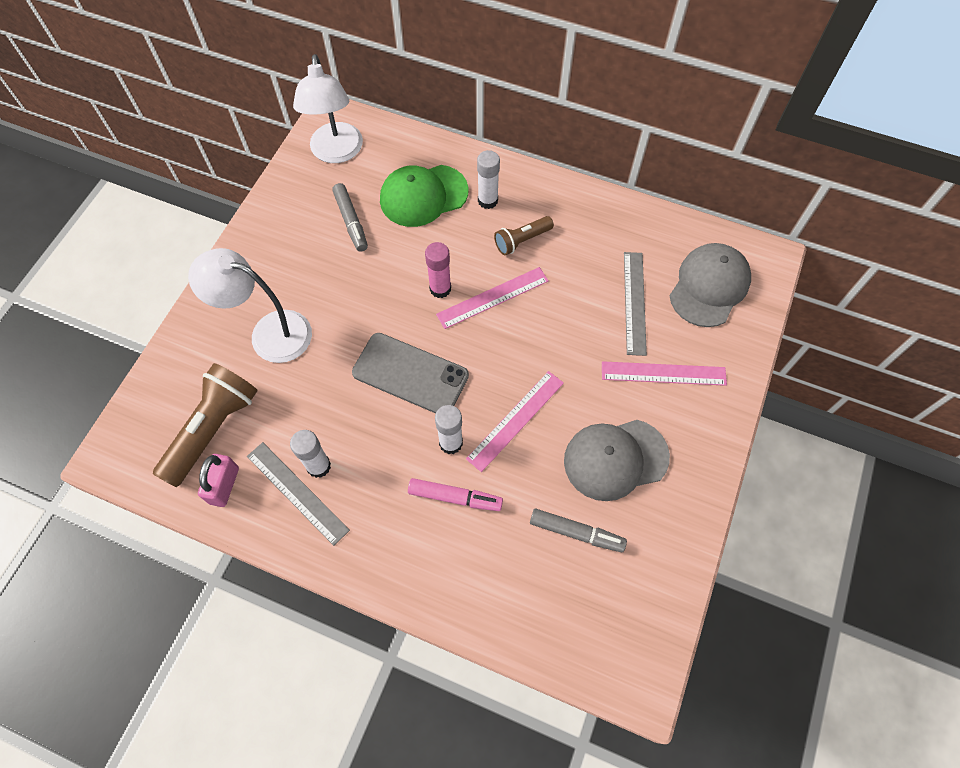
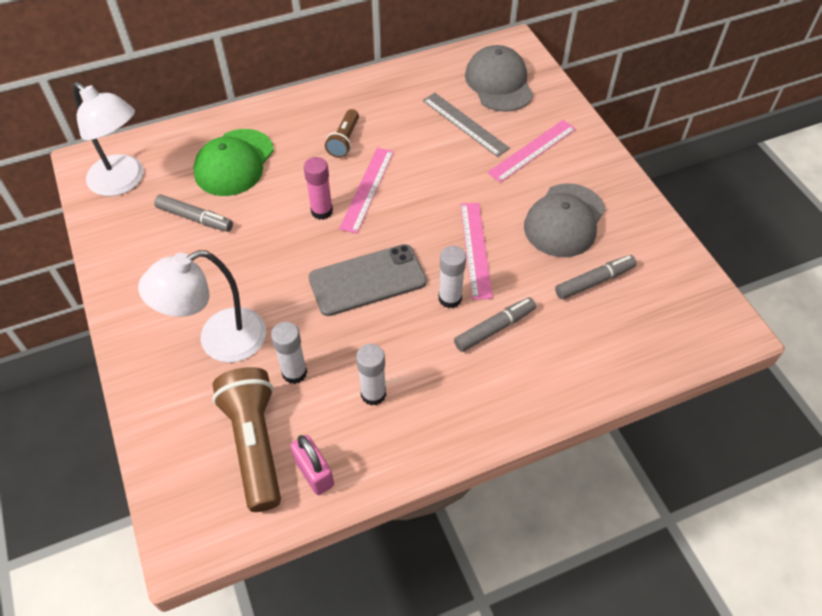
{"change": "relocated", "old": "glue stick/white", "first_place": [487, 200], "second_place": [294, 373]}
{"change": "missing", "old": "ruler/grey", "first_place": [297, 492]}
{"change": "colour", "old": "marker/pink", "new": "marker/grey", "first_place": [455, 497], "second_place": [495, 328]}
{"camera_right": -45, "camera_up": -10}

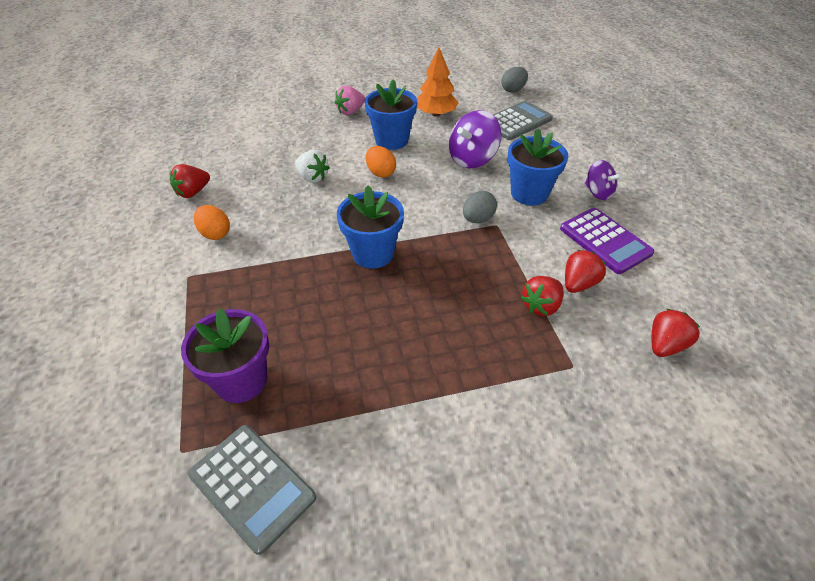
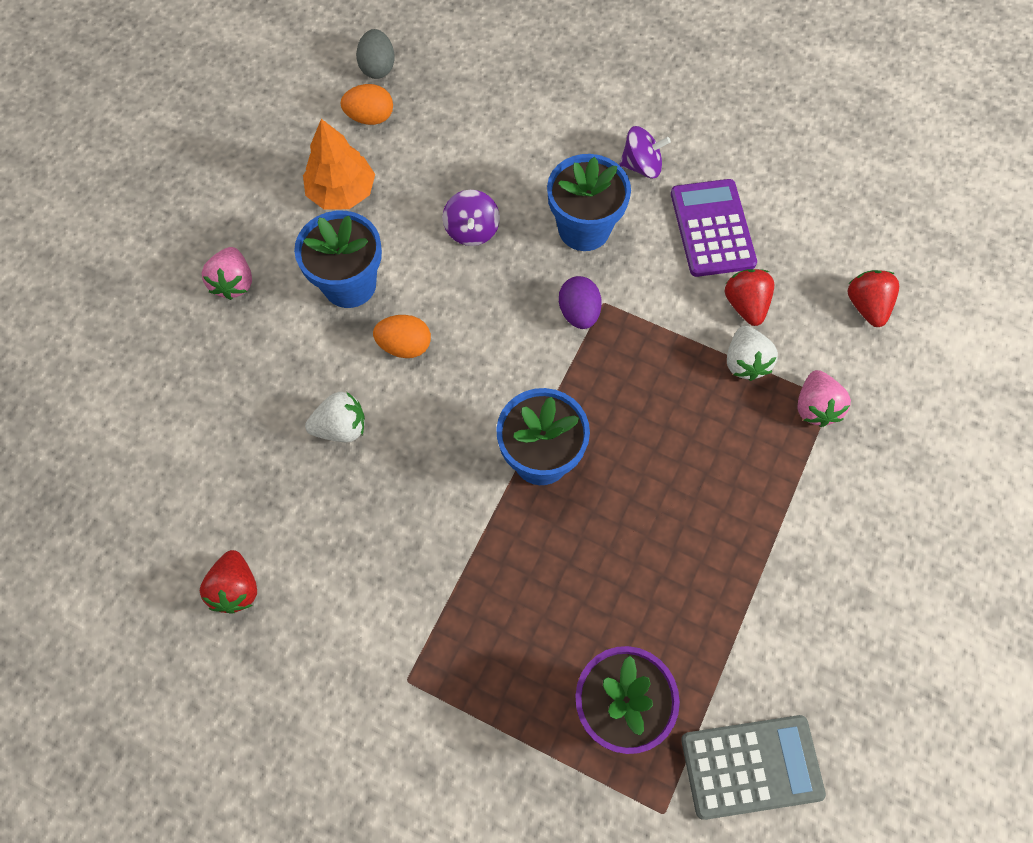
{"change": "missing", "old": "calculator/grey", "first_place": [517, 121]}
{"change": "size", "old": "spinning top/purple", "first_place": [472, 159], "second_place": [472, 230], "factor": 0.65}
{"change": "colour", "old": "egg/grey", "new": "egg/purple", "first_place": [477, 219], "second_place": [579, 313]}
{"change": "relocated", "old": "egg/orange", "first_place": [215, 233], "second_place": [370, 117]}
{"change": "spun", "old": "calculator/purple", "first_place": [605, 241], "second_place": [712, 228], "degrees": -105}
{"change": "colour", "old": "strawberry/red", "new": "strawberry/white", "first_place": [541, 306], "second_place": [745, 362]}
{"change": "appeared", "new": "strawberry/pink", "second_place": [815, 407]}
{"camera_right": -50, "camera_up": 20}

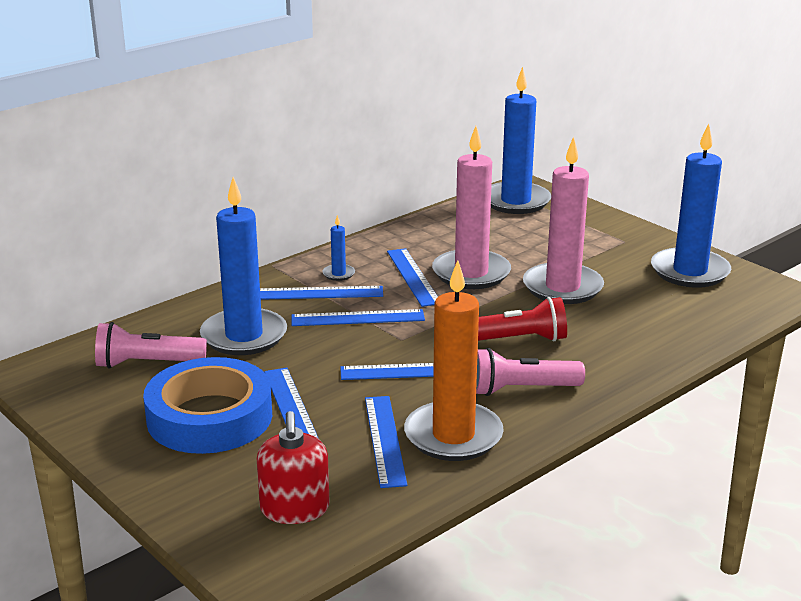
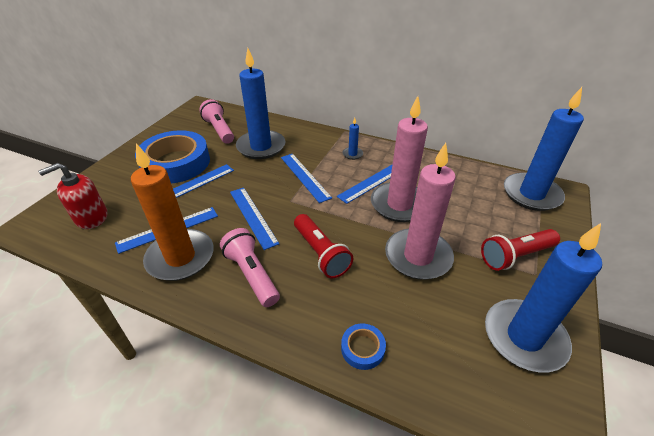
{"change": "missing", "old": "ruler/blue", "first_place": [319, 293]}
{"change": "appeared", "new": "flashlight/red", "second_place": [515, 256]}
{"change": "appeared", "new": "tape/blue", "second_place": [362, 348]}
{"camera_right": 65, "camera_up": 15}

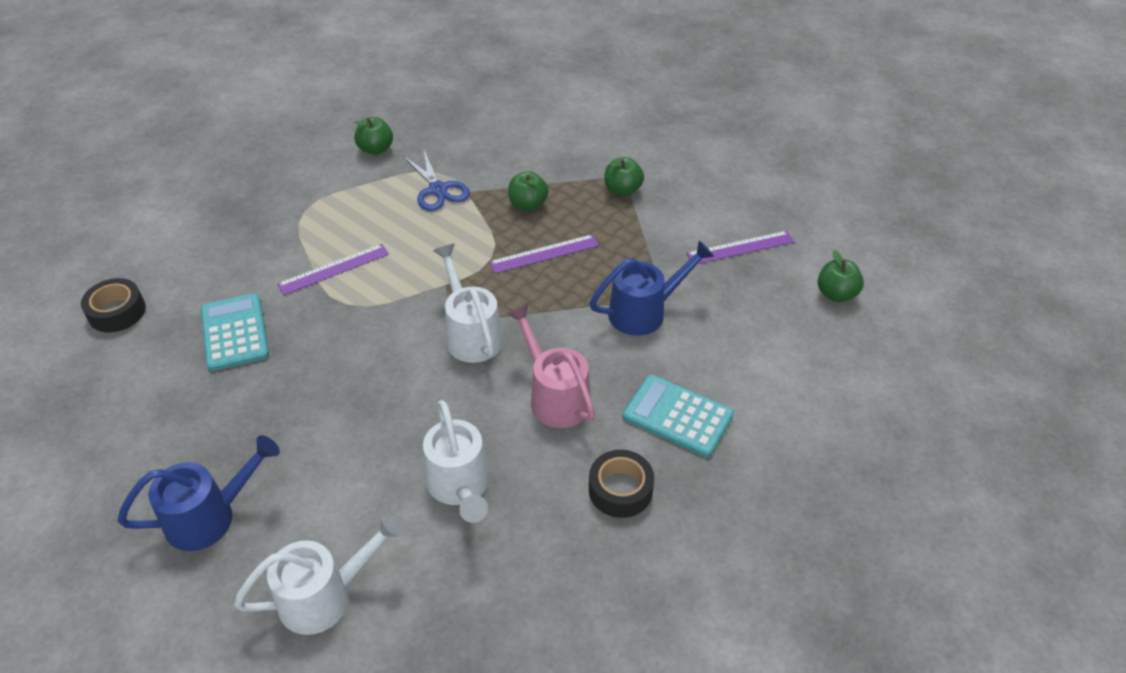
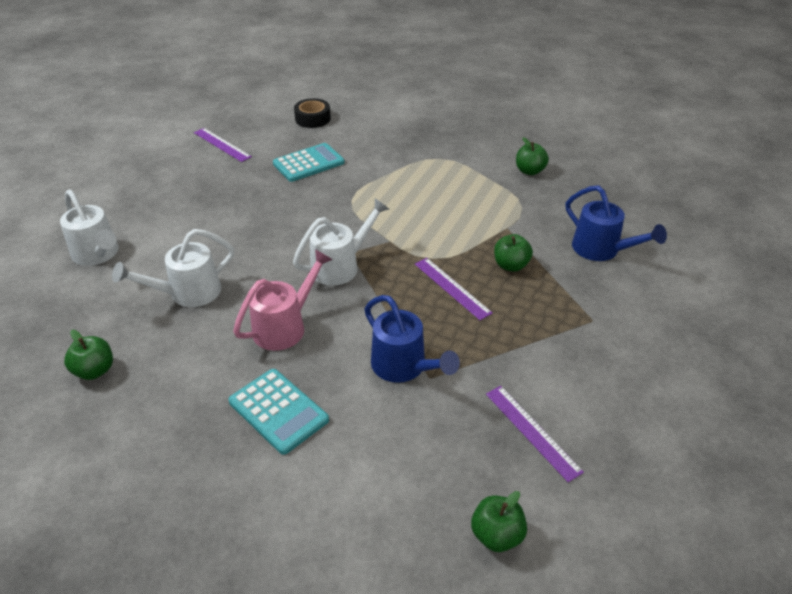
{"change": "missing", "old": "scissors/blue", "first_place": [438, 190]}
{"change": "relocated", "old": "apple/green", "first_place": [622, 190], "second_place": [95, 370]}
{"change": "relocated", "old": "ruler/purple", "first_place": [334, 269], "second_place": [222, 144]}
{"change": "spun", "old": "calculator/turquoise", "first_place": [677, 416], "second_place": [278, 411], "degrees": 120}
{"change": "relocated", "old": "watering can/blue", "first_place": [211, 516], "second_place": [601, 250]}
{"change": "missing", "old": "tape/black", "first_place": [620, 490]}
{"camera_right": 75, "camera_up": -5}

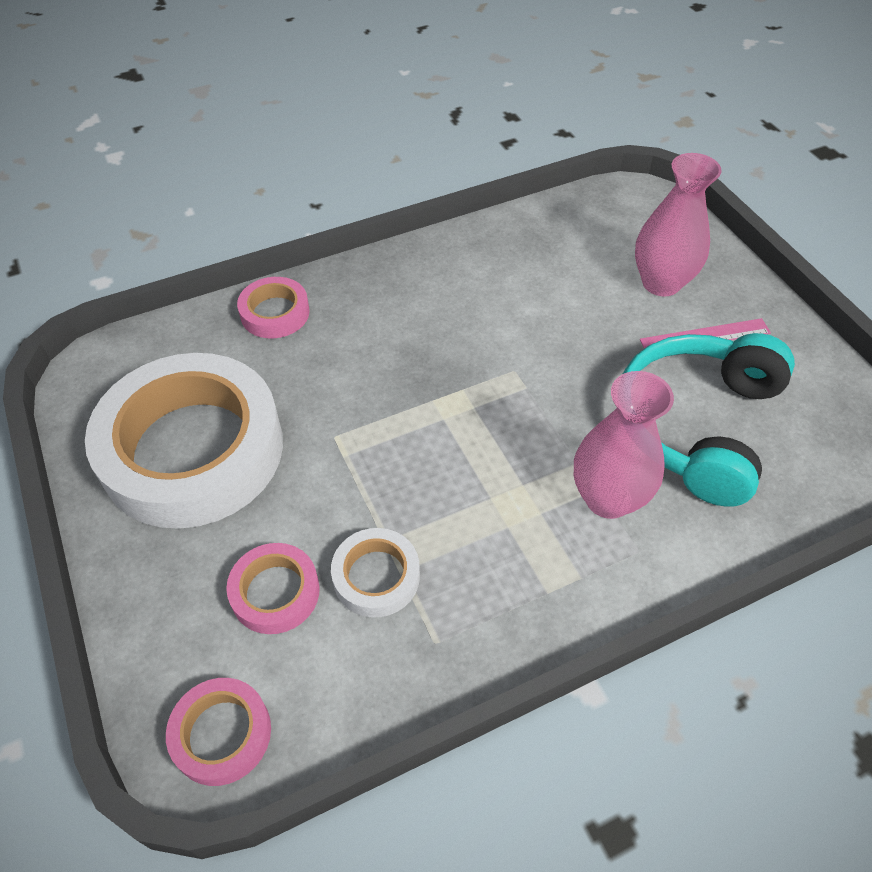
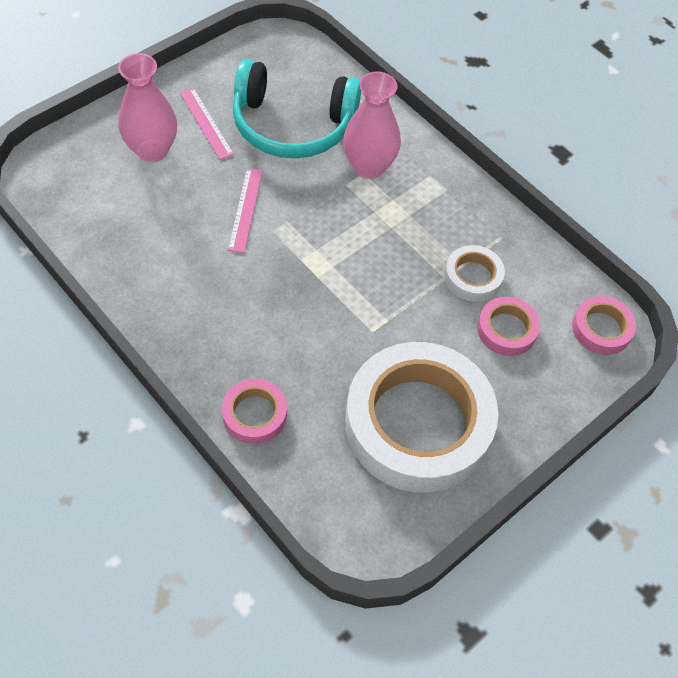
{"change": "appeared", "new": "ruler/pink", "second_place": [245, 209]}
{"camera_right": -110, "camera_up": 5}

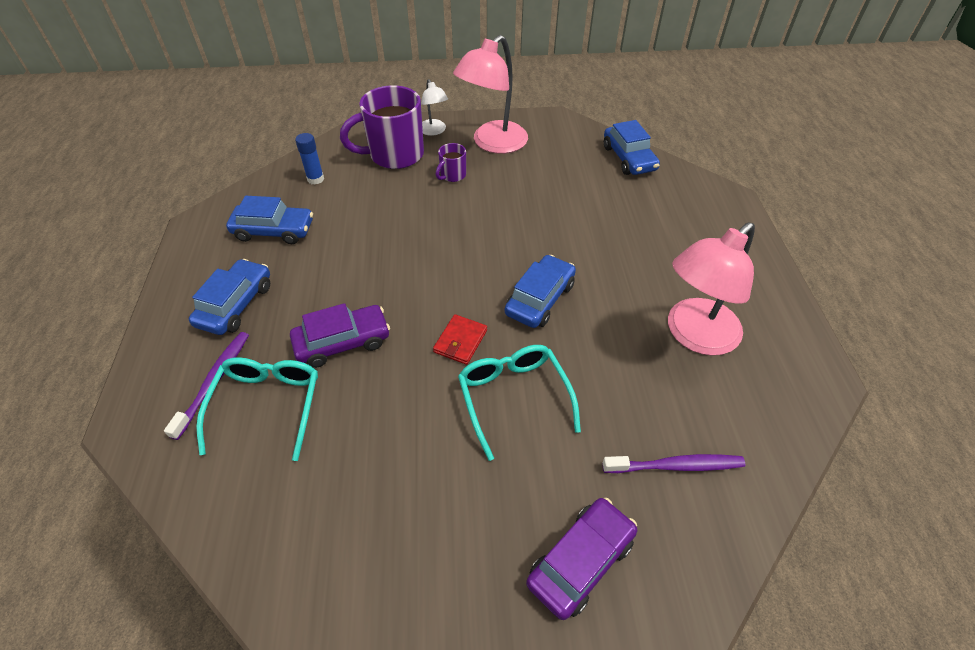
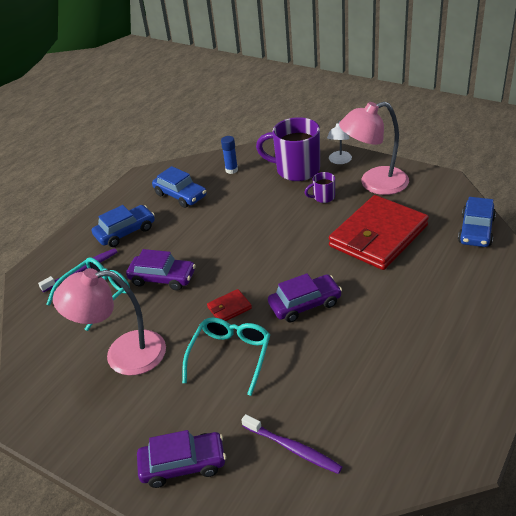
{"change": "relocated", "old": "lamp/pink", "first_place": [694, 336], "second_place": [123, 355]}
{"change": "colour", "old": "car/blue", "new": "car/purple", "first_place": [540, 299], "second_place": [305, 304]}
{"change": "appeared", "new": "wallet/red", "second_place": [378, 236]}
{"camera_right": 40, "camera_up": -10}

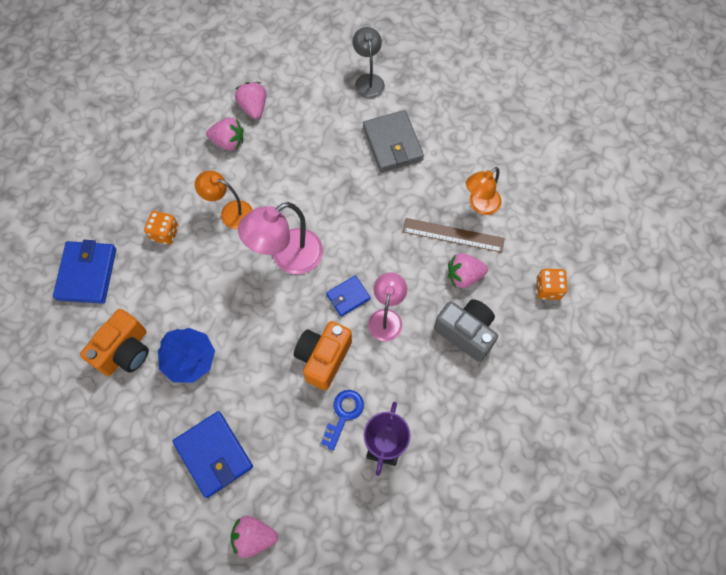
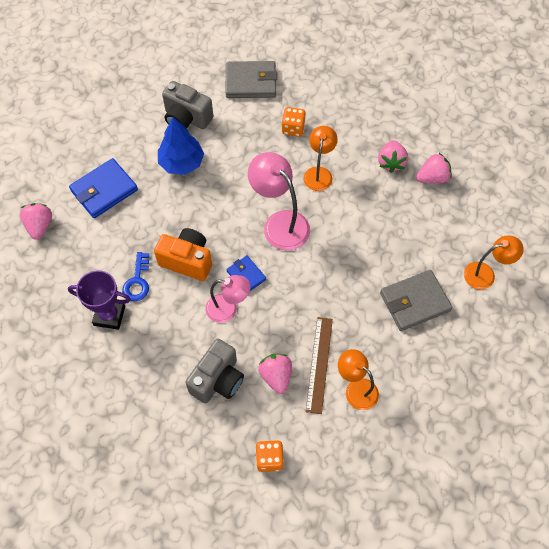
{"change": "colour", "old": "lamp/grey", "new": "lamp/orange", "first_place": [368, 80], "second_place": [485, 274]}
{"change": "colour", "old": "wallet/blue", "new": "wallet/grey", "first_place": [87, 274], "second_place": [251, 82]}
{"change": "colour", "old": "camera/orange", "new": "camera/grey", "first_place": [125, 351], "second_place": [186, 118]}
{"change": "spun", "old": "key/blue", "first_place": [343, 414], "second_place": [137, 281], "degrees": 75}
{"camera_right": 85, "camera_up": -5}

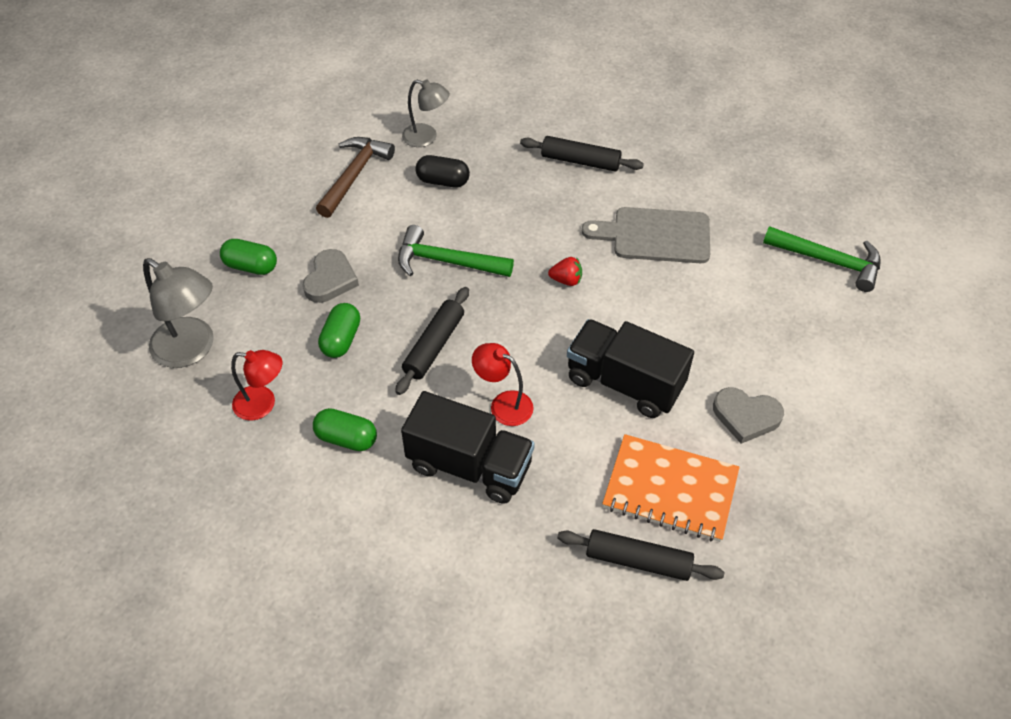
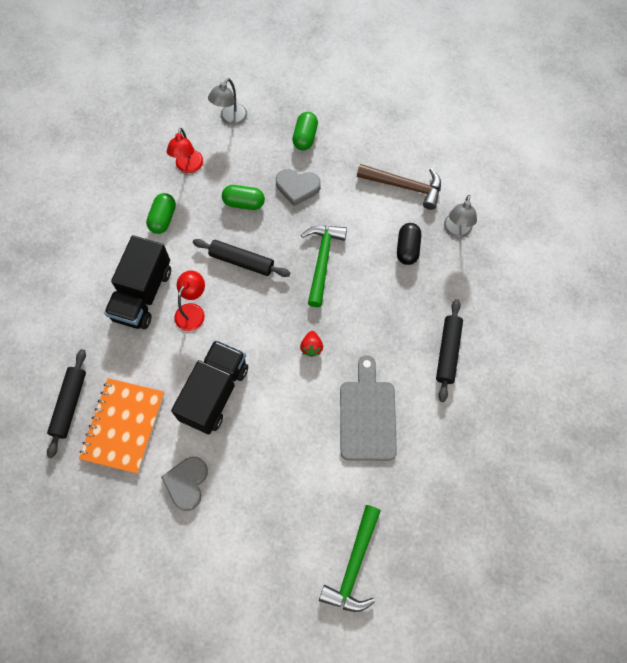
{"change": "size", "old": "lamp/grey", "first_place": [192, 349], "second_place": [230, 119], "factor": 0.64}
{"camera_right": 85, "camera_up": 15}

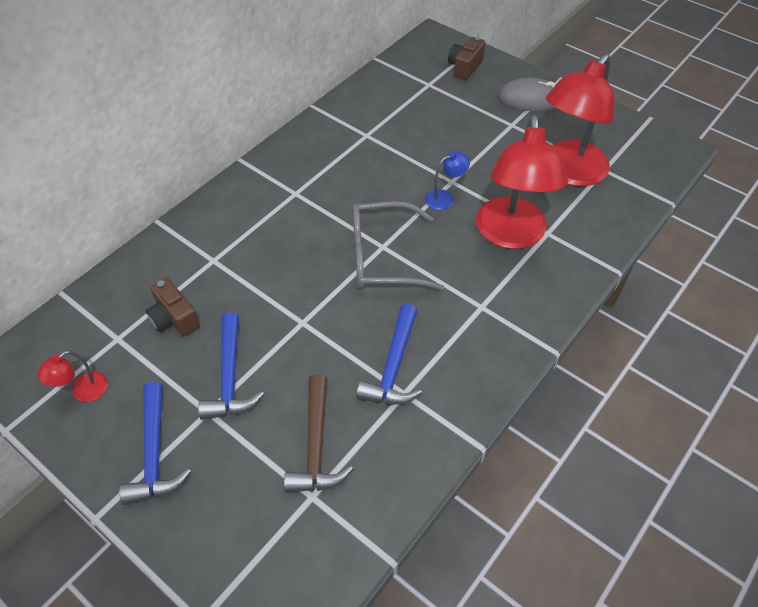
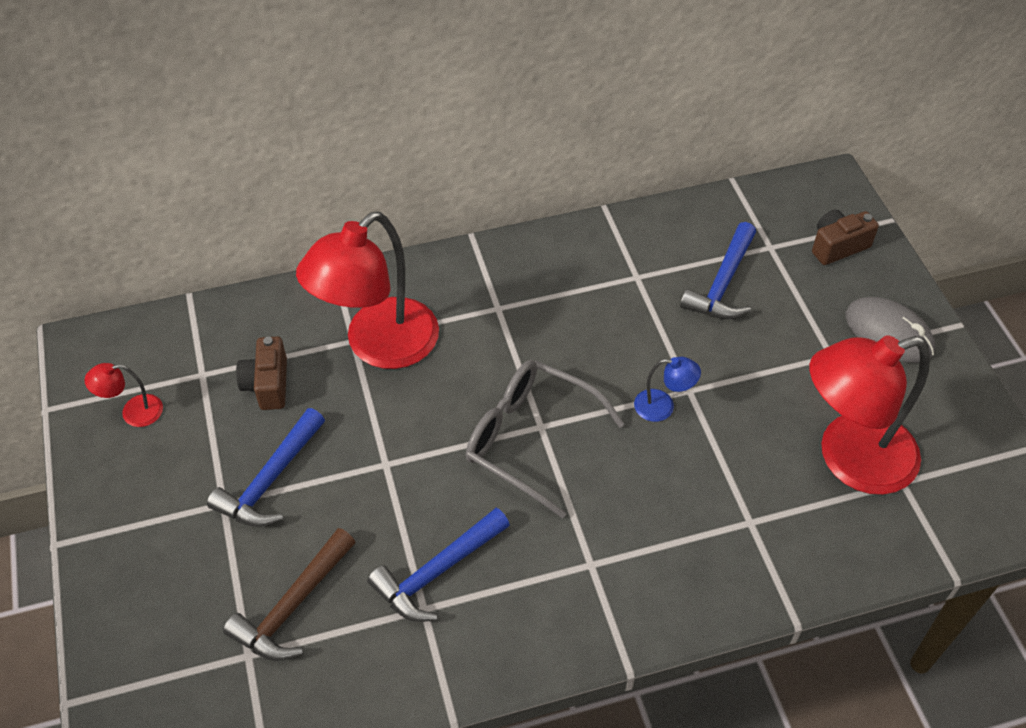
{"change": "relocated", "old": "lamp/red", "first_place": [511, 235], "second_place": [379, 346]}
{"change": "relocated", "old": "hammer/blue", "first_place": [155, 453], "second_place": [723, 283]}
{"camera_right": 35, "camera_up": 0}

